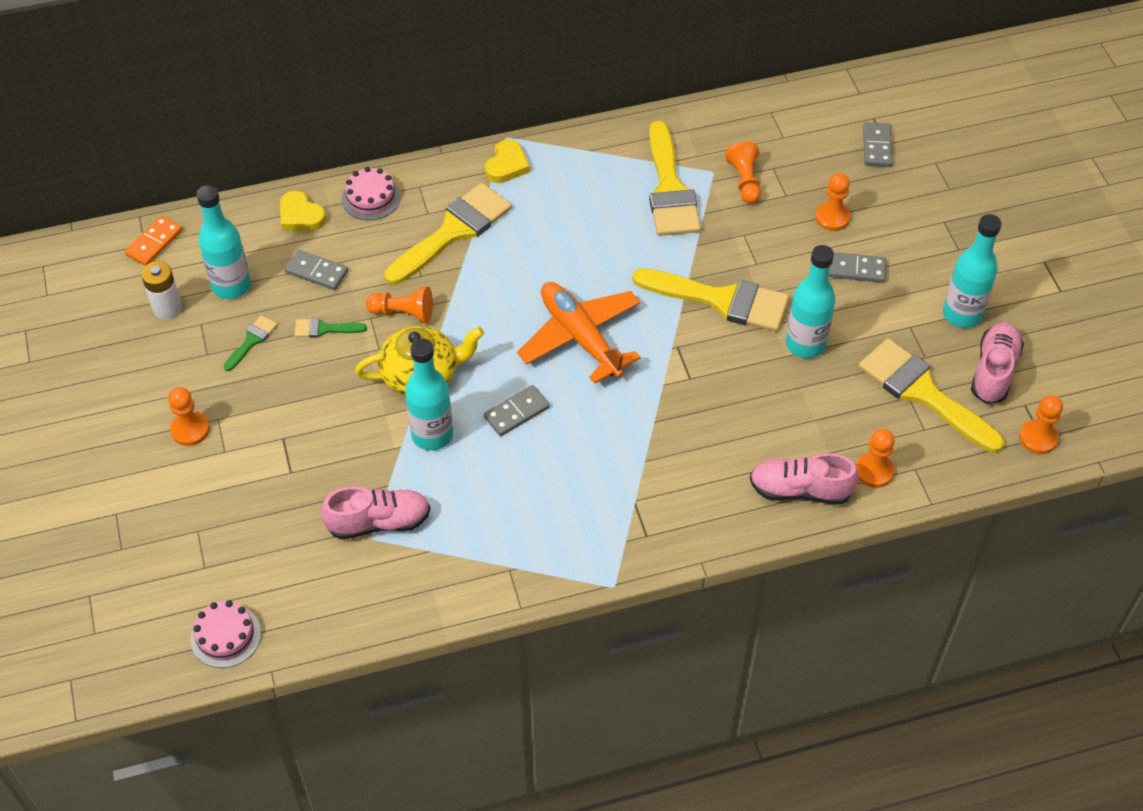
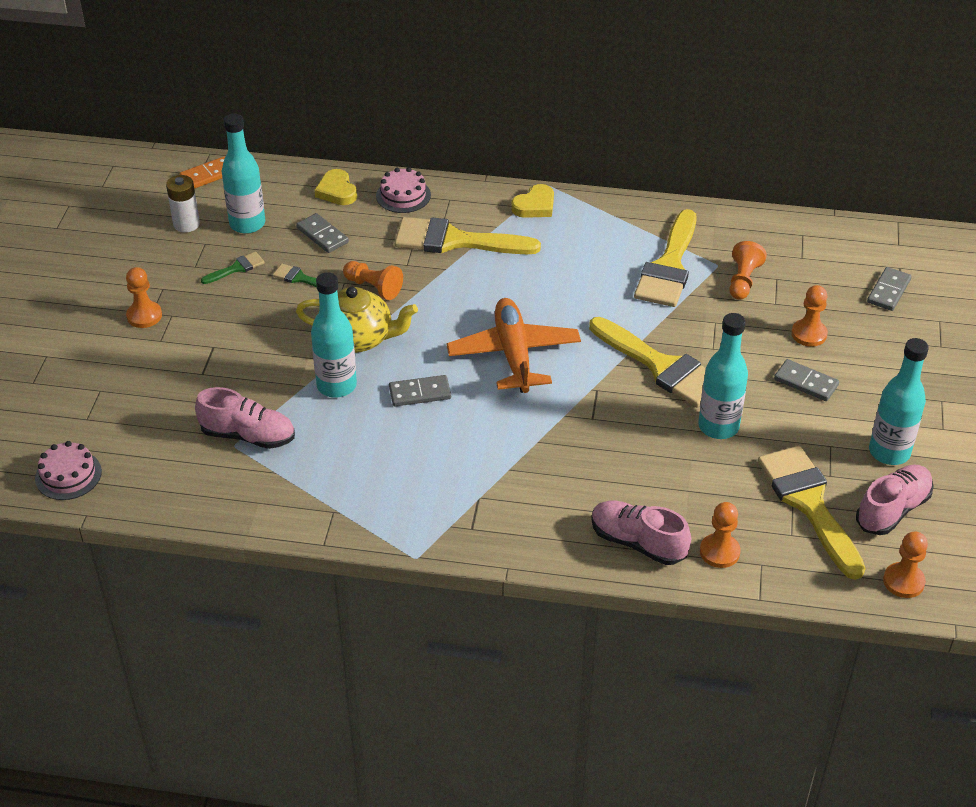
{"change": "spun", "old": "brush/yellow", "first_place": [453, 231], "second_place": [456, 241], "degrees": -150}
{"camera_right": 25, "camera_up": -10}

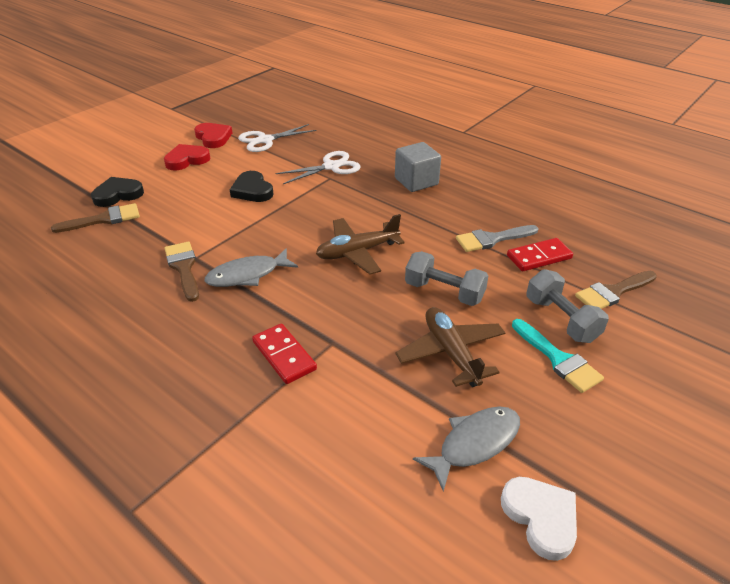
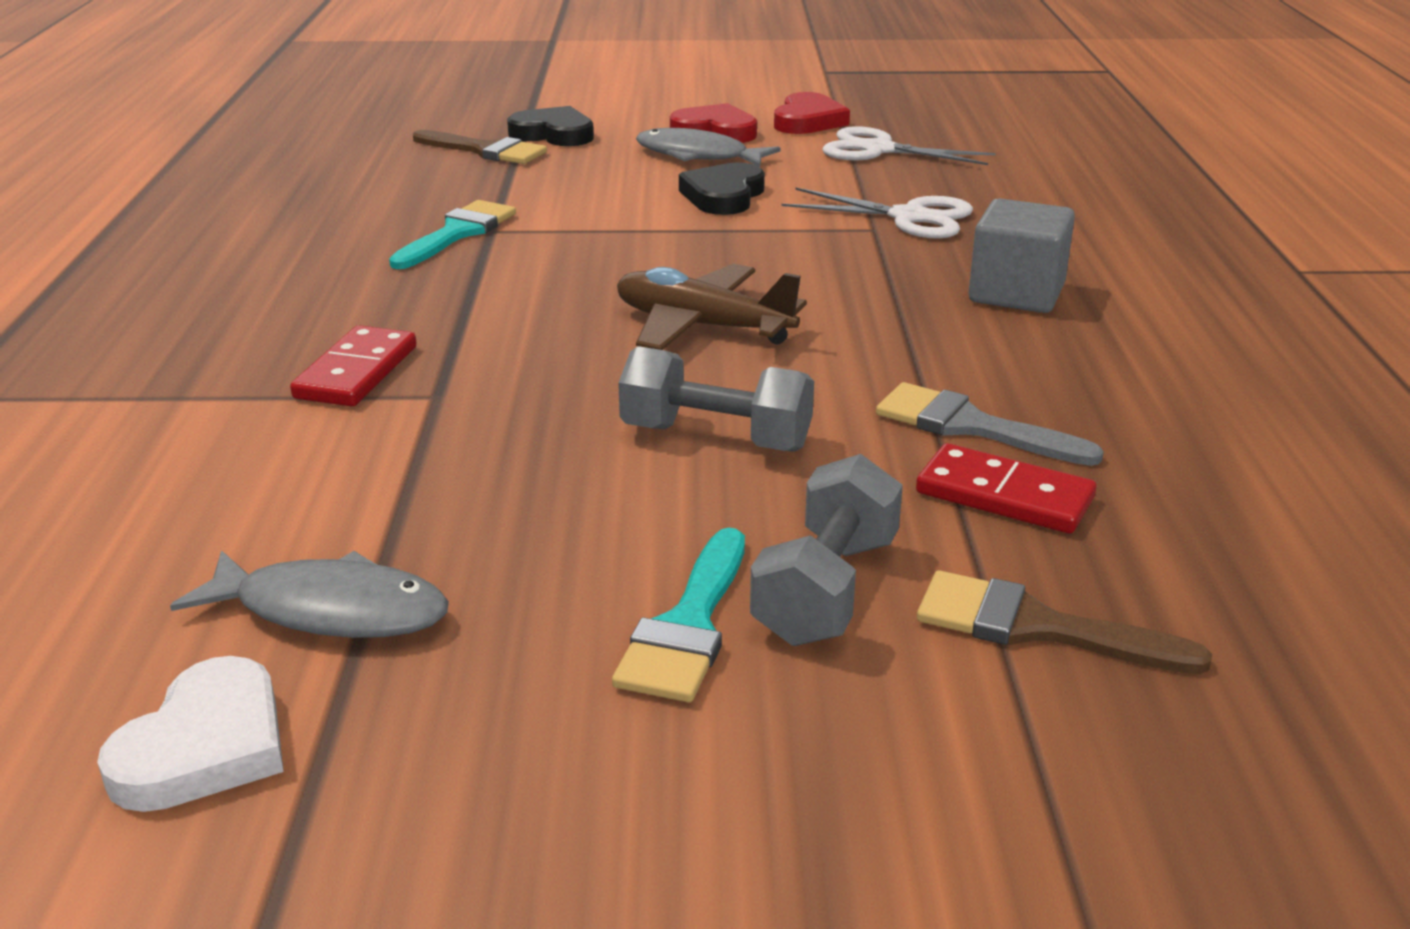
{"change": "colour", "old": "brush/brown", "new": "brush/turquoise", "first_place": [183, 268], "second_place": [457, 233]}
{"change": "relocated", "old": "fish/grey", "first_place": [247, 275], "second_place": [698, 156]}
{"change": "spun", "old": "dumbbell/grey", "first_place": [444, 292], "second_place": [716, 438], "degrees": -60}
{"change": "missing", "old": "plane/brown", "first_place": [451, 353]}
{"camera_right": 50, "camera_up": -10}

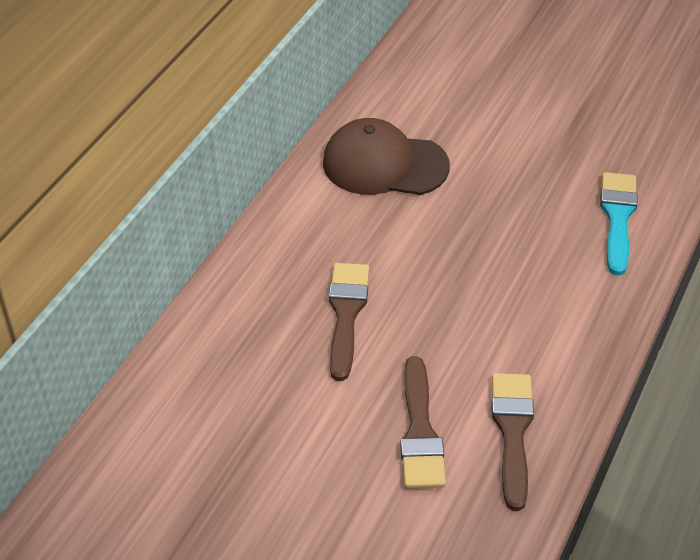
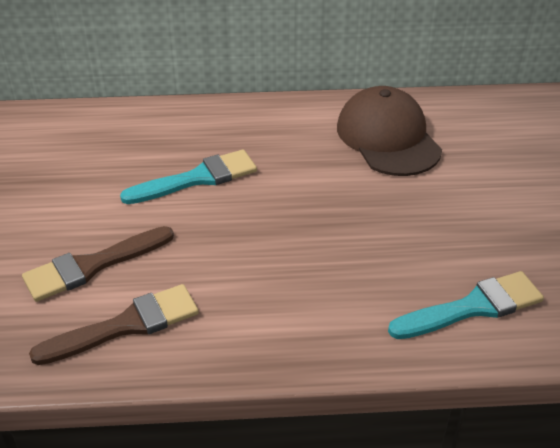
{"change": "colour", "old": "brush/brown", "new": "brush/turquoise", "first_place": [346, 314], "second_place": [197, 179]}
{"camera_right": 60, "camera_up": -5}

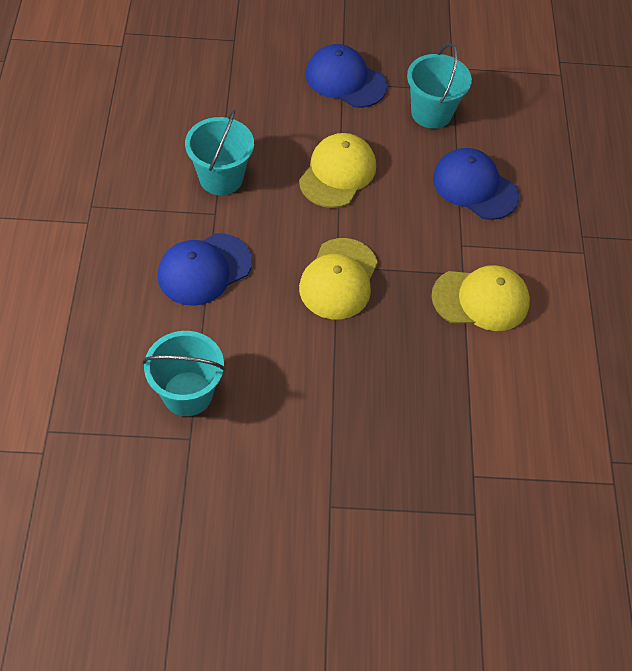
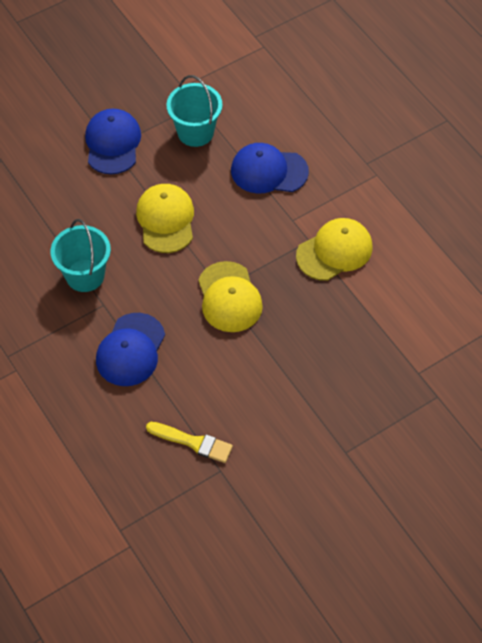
{"change": "spun", "old": "cap/blue", "first_place": [345, 80], "second_place": [112, 143], "degrees": 90}
{"change": "exchanged", "old": "bucket/turquoise", "new": "brush/yellow", "first_place": [187, 393], "second_place": [193, 442]}
{"camera_right": -30, "camera_up": 0}

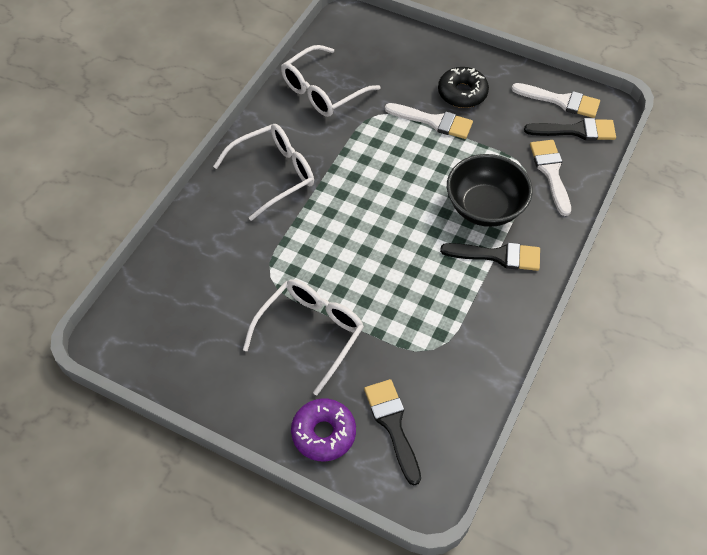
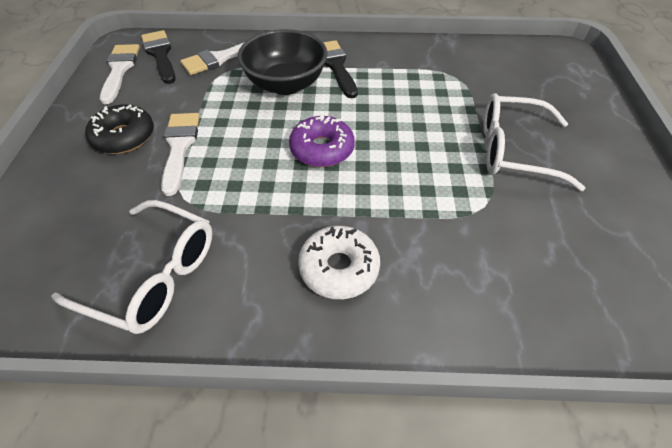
{"change": "exchanged", "old": "glasses/white", "new": "donut/white", "first_place": [274, 174], "second_place": [339, 268]}
{"change": "missing", "old": "brush/black", "first_place": [392, 425]}
{"change": "relocated", "old": "donut/purple", "first_place": [323, 433], "second_place": [322, 149]}
{"camera_right": -115, "camera_up": -5}

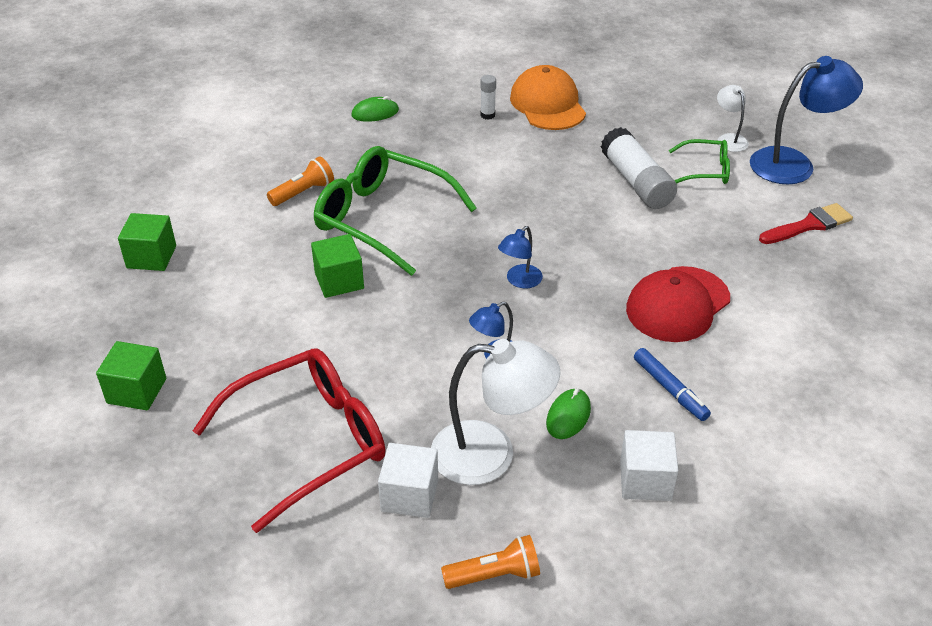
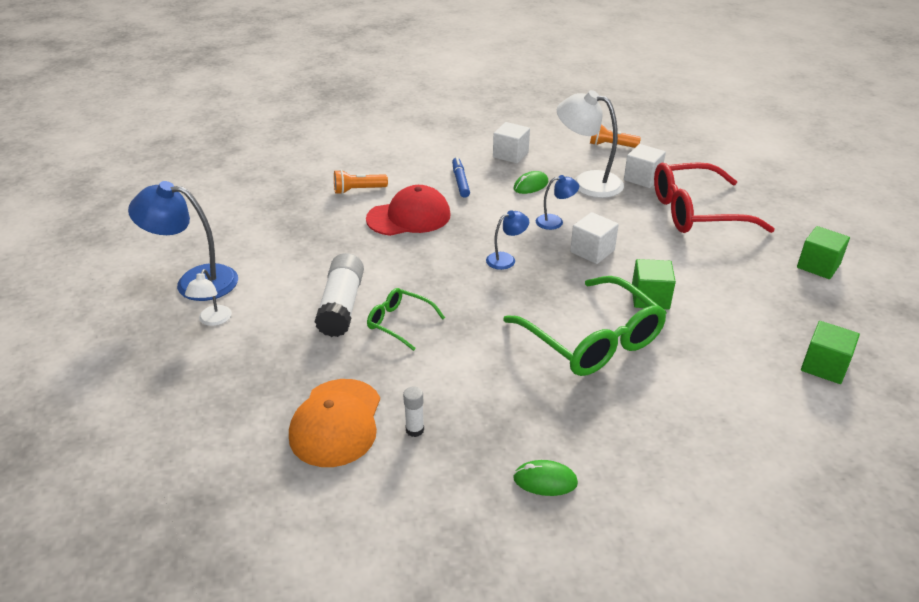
{"change": "relocated", "old": "glasses/green", "first_place": [705, 170], "second_place": [399, 323]}
{"change": "relocated", "old": "flashlight/orange", "first_place": [303, 192], "second_place": [358, 190]}
{"change": "missing", "old": "brush/red", "first_place": [809, 225]}
{"change": "appeared", "new": "cube/white", "second_place": [592, 251]}
{"camera_right": -155, "camera_up": -5}

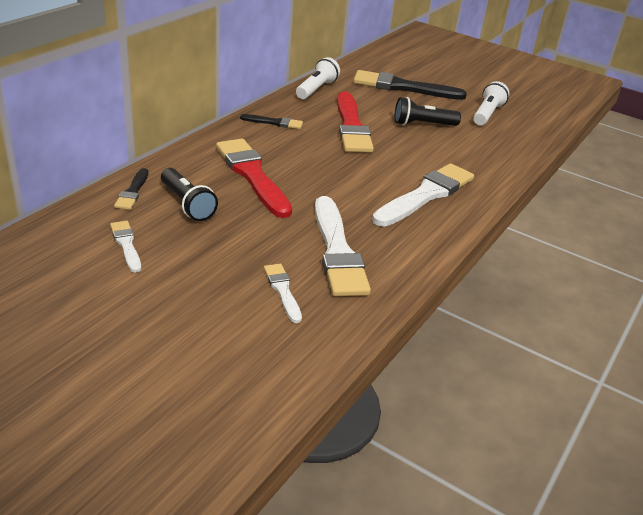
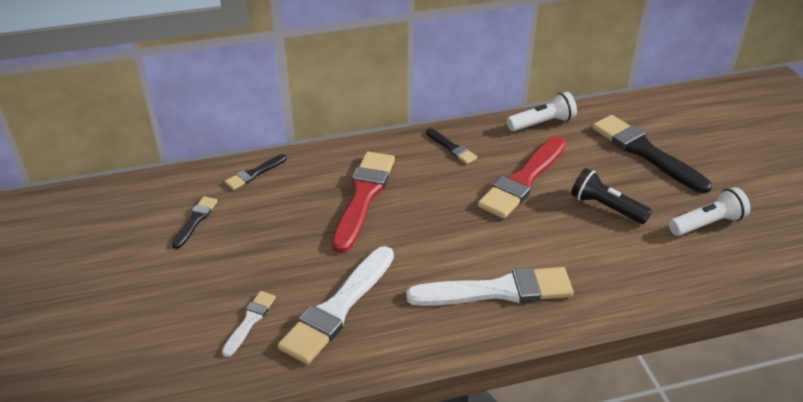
{"change": "missing", "old": "flashlight/black", "first_place": [187, 204]}
{"change": "colour", "old": "brush/white", "new": "brush/black", "first_place": [126, 244], "second_place": [195, 220]}
{"camera_right": 45, "camera_up": 5}

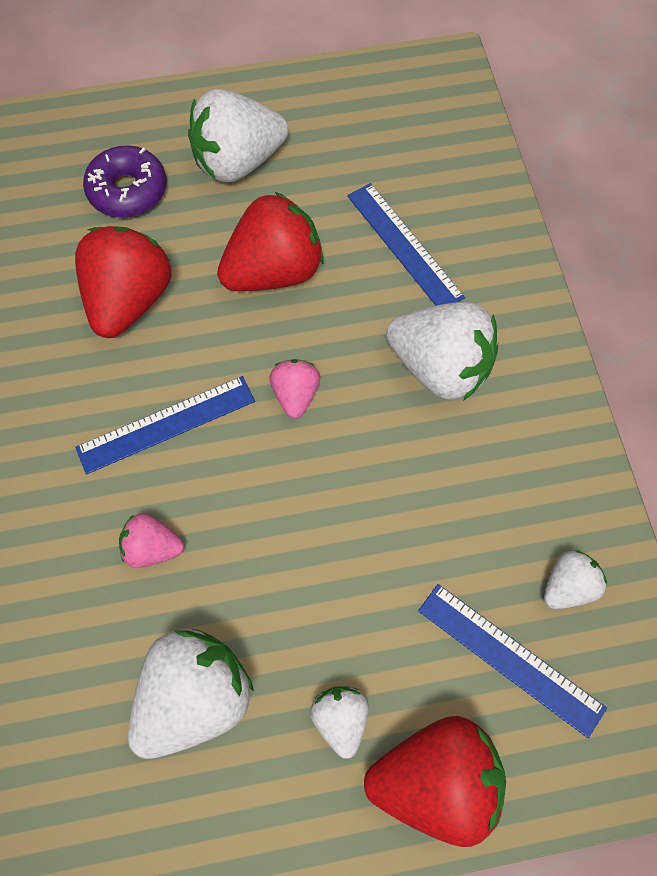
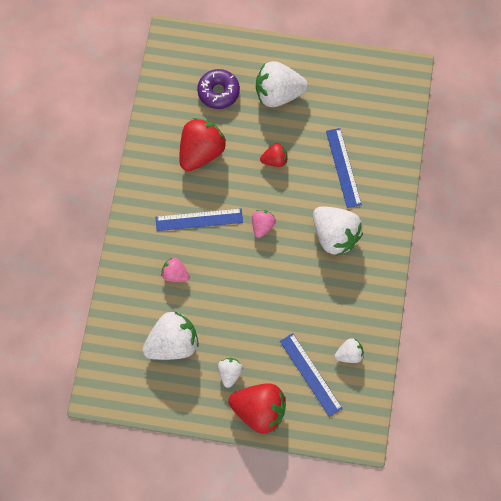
{"change": "size", "old": "strawberry/red", "first_place": [274, 272], "second_place": [274, 160], "factor": 0.52}
{"camera_right": 20, "camera_up": 5}

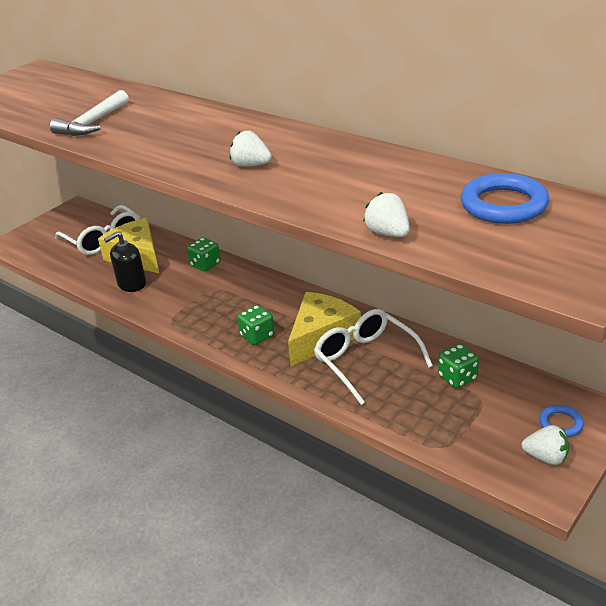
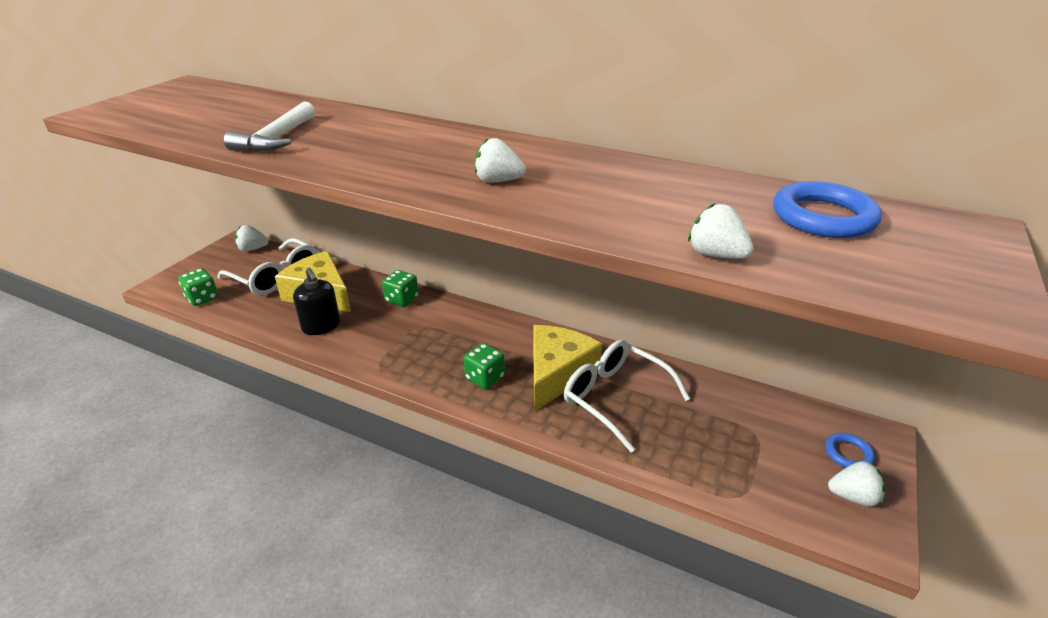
{"change": "spun", "old": "soap dispenser/black", "first_place": [132, 284], "second_place": [321, 326], "degrees": -75}
{"change": "relocated", "old": "dice/green", "first_place": [457, 377], "second_place": [202, 298]}
{"change": "appeared", "new": "strawberry/white", "second_place": [252, 249]}
{"camera_right": -15, "camera_up": 0}

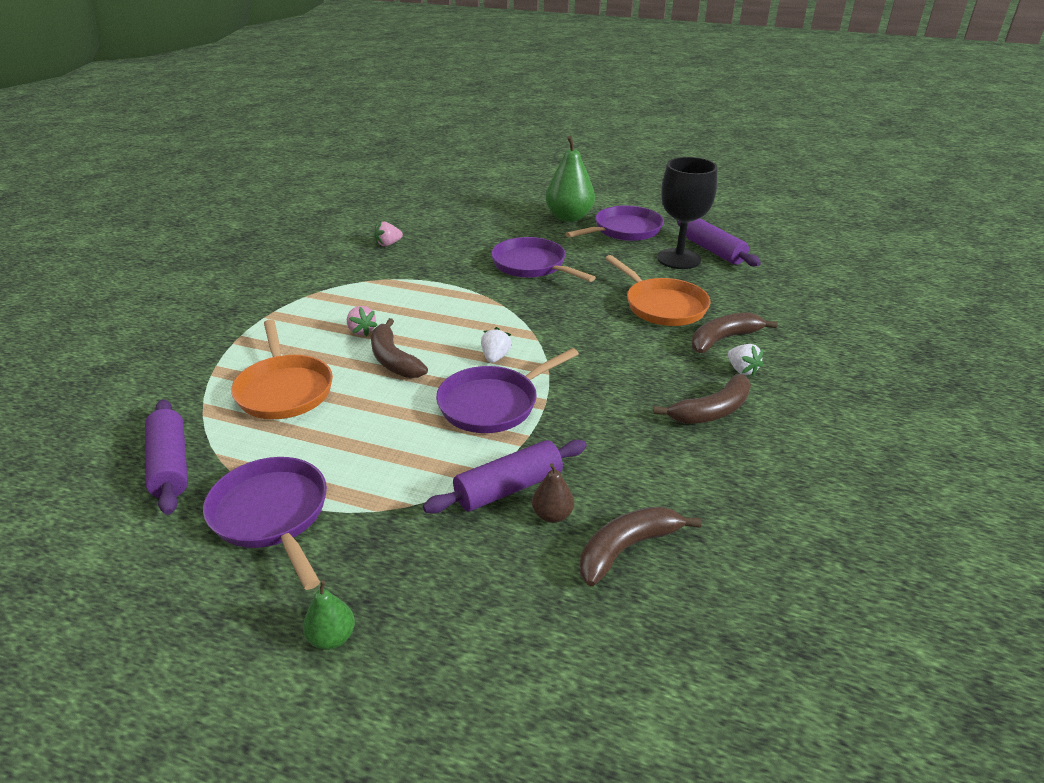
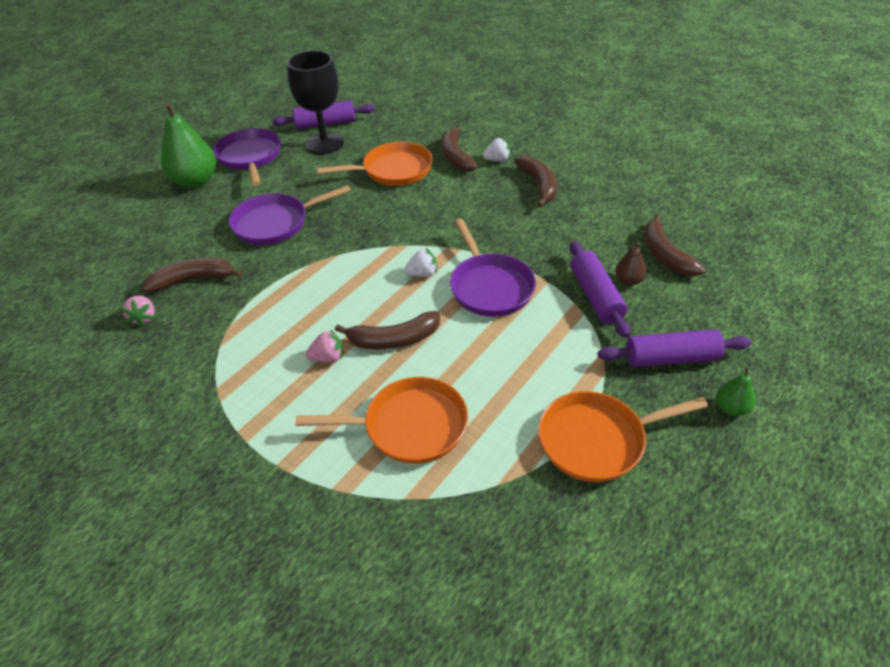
{"change": "spun", "old": "strawberry/white", "first_place": [495, 357], "second_place": [422, 274], "degrees": 135}
{"change": "relocated", "old": "rolling pin/purple", "first_place": [170, 465], "second_place": [671, 358]}
{"change": "colour", "old": "pan/purple", "new": "pan/orange", "first_place": [272, 515], "second_place": [597, 440]}
{"change": "appeared", "new": "banana/brown", "second_place": [193, 280]}
{"camera_right": -70, "camera_up": 10}

